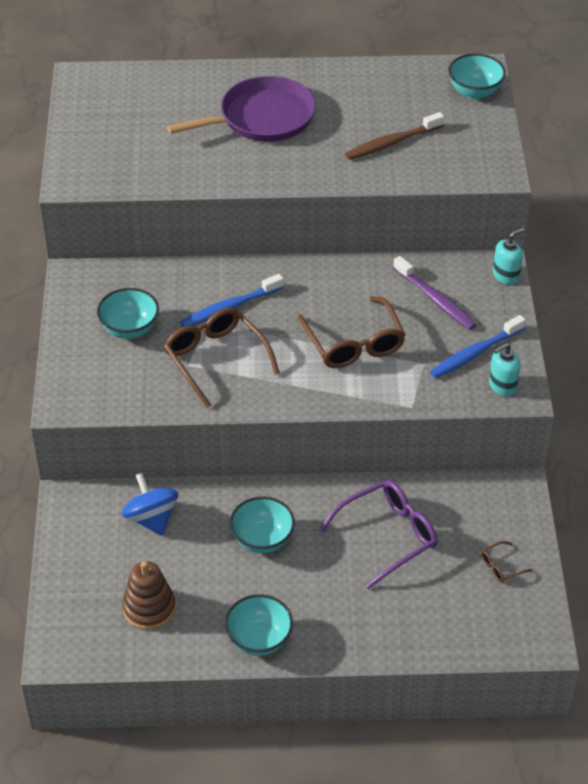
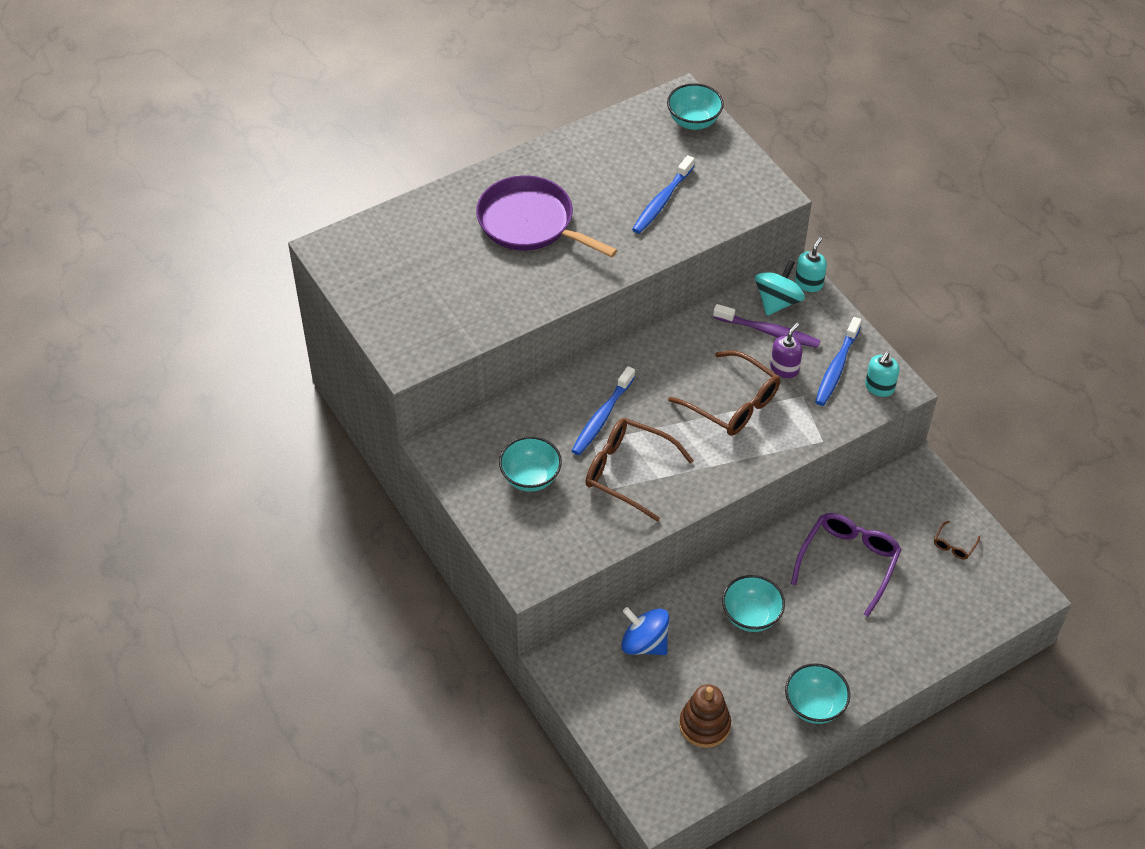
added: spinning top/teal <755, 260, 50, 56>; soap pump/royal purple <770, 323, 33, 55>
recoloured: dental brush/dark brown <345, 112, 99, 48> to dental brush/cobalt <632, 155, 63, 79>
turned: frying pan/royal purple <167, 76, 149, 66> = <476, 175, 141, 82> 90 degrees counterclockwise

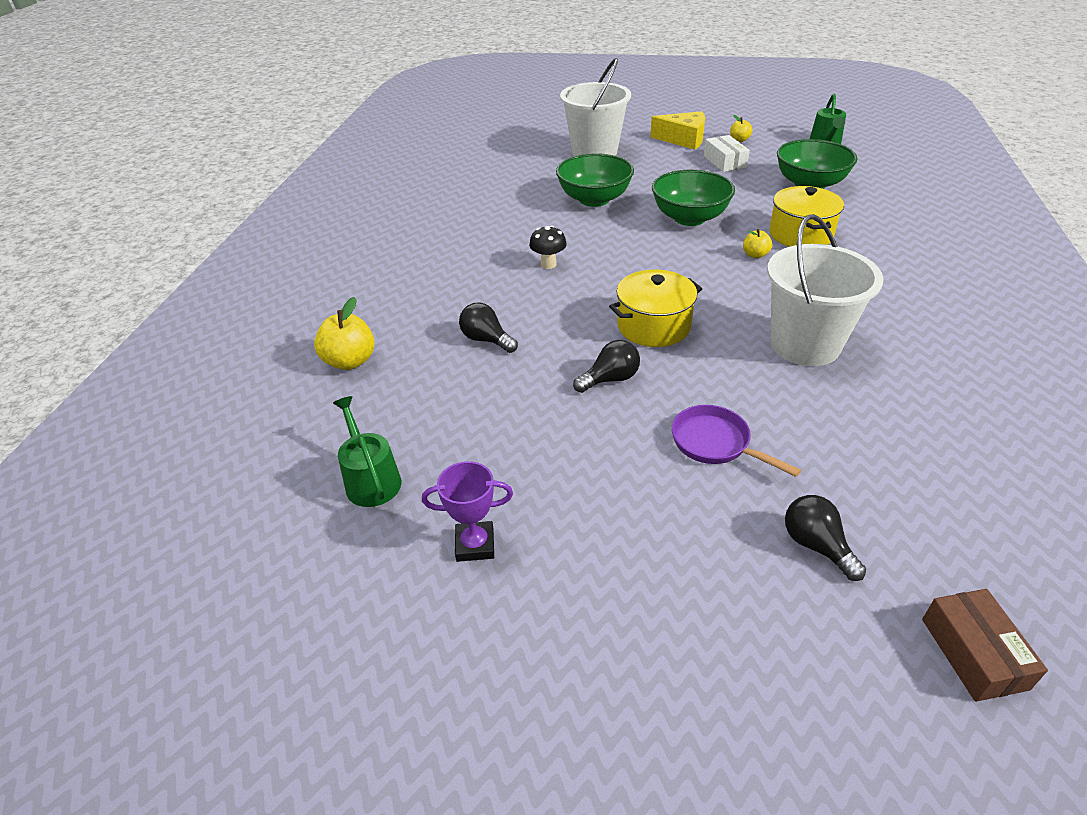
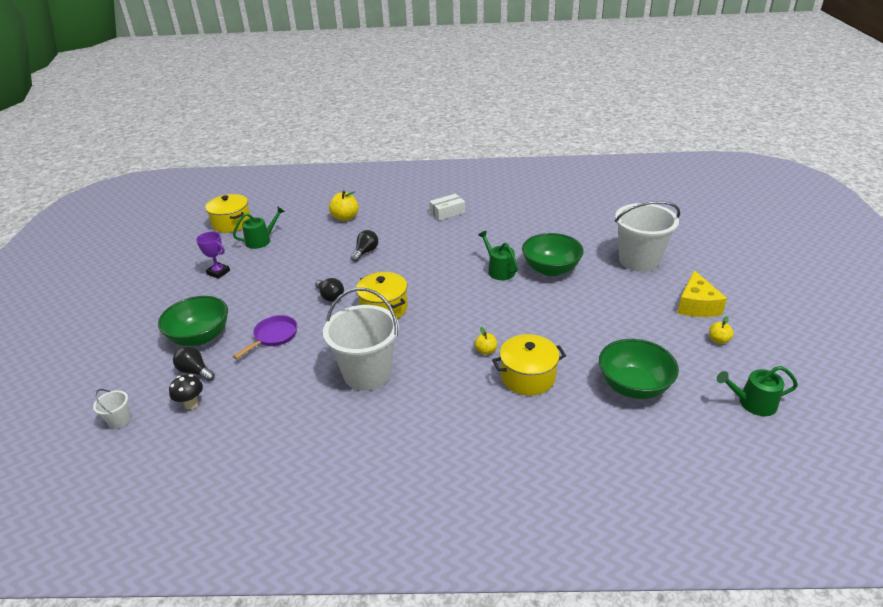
added: pot/yellow <205, 194, 45, 39>; sprinkling can/emerald <478, 231, 40, 49>
moved: toadstool/black <529, 225, 38, 44> to <169, 374, 34, 35>; deep dish/emerald <652, 170, 83, 56> to <158, 296, 70, 50>; box/pure white <704, 135, 46, 37> to <429, 194, 36, 27>
replaced: box/dark brown <922, 589, 126, 113> to pail/pure white <93, 389, 38, 40>
turned: award cup/royal purple <422, 461, 91, 101> = <196, 232, 34, 47> 45 degrees counterclockwise; bulb/black <785, 495, 81, 86> = <173, 346, 42, 35> 105 degrees counterclockwise

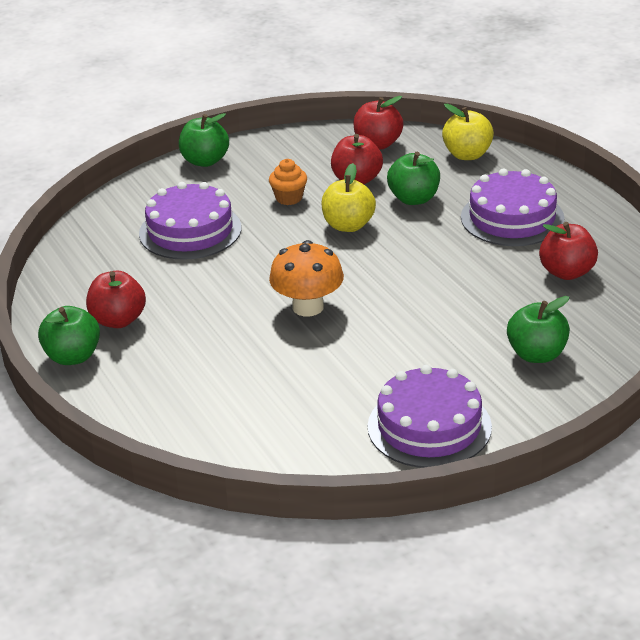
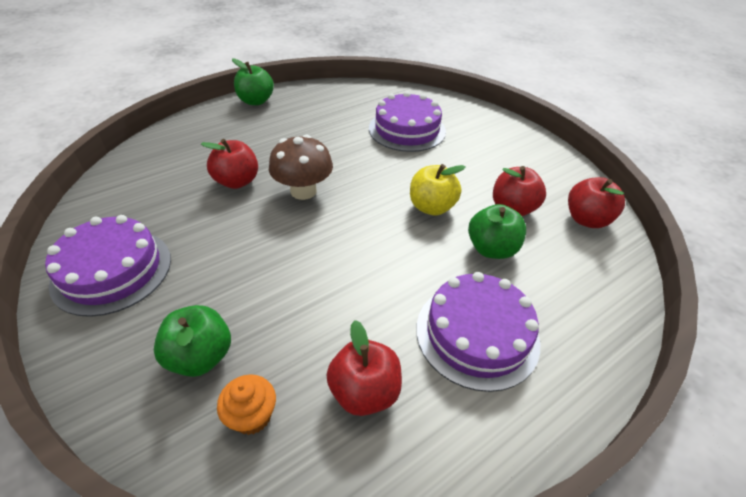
removed: apple fruit/emerald <179, 113, 50, 54>; apple fruit/yellow <442, 104, 52, 56>
moved: apple fruit/red <86, 271, 60, 57> to <201, 139, 57, 50>; cupcake/orange <269, 159, 38, 46> to <217, 374, 59, 61>
recoloured: toadstool/orange <269, 240, 75, 76> to toadstool/dark brown <269, 135, 64, 65>

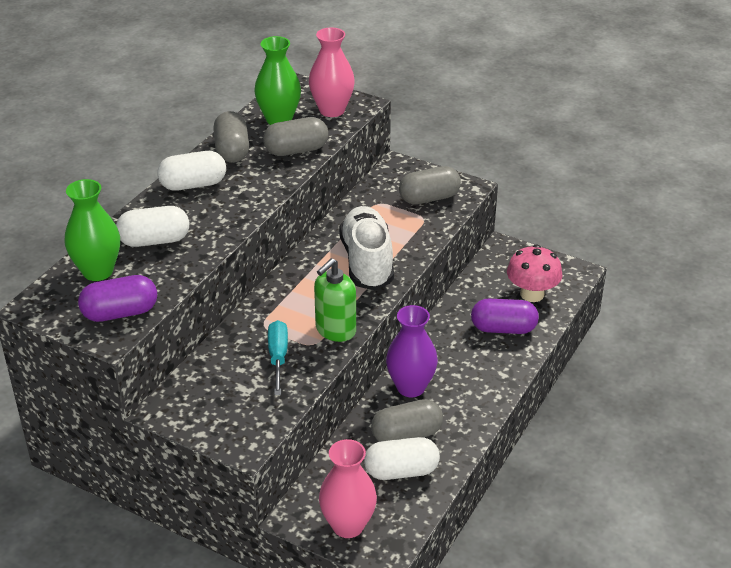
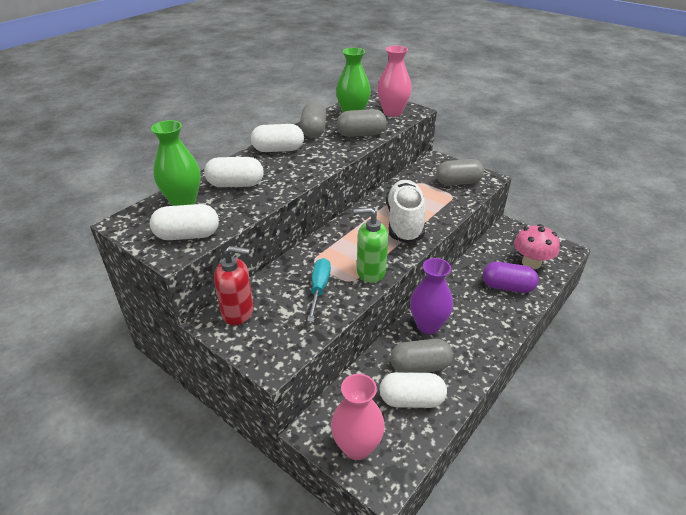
added: soap pump/red <214, 246, 40, 79>
recoloured: pill/royal purple <78, 275, 79, 47> to pill/pure white <150, 204, 69, 36>
turned: soap pump/emerald <314, 258, 42, 84> = <353, 207, 35, 76> 45 degrees clockwise

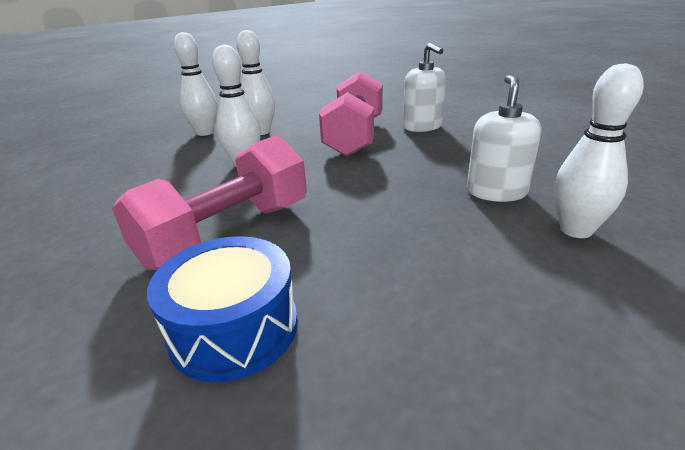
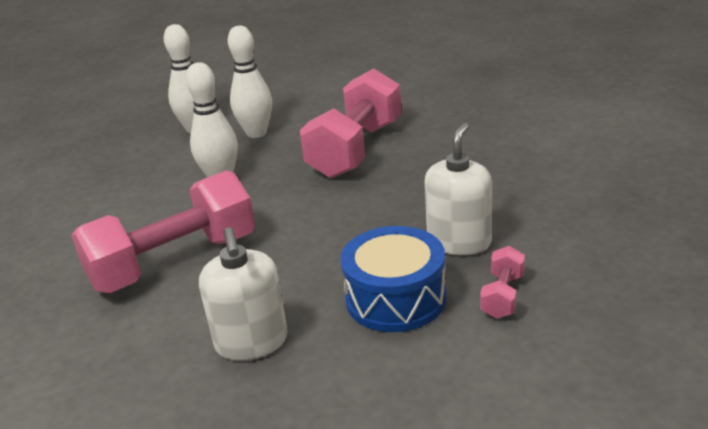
moved: drum/cobalt <147, 236, 151, 146> to <340, 226, 107, 106>; soap pump/pure white <403, 43, 43, 89> to <199, 227, 89, 134>
replaced: bowling pin/pure white <554, 63, 90, 175> to hand weight/rose-pink <480, 246, 45, 73>

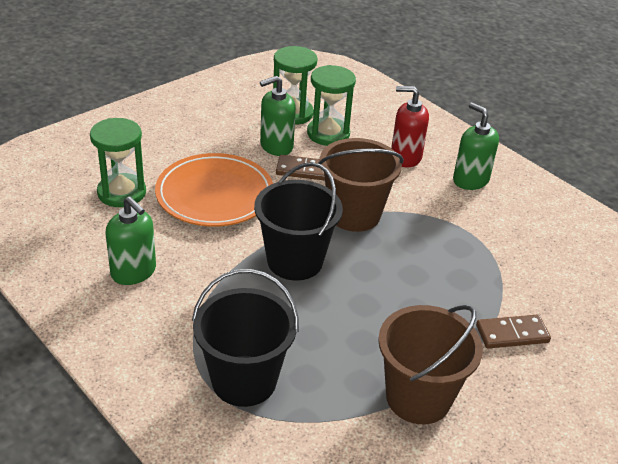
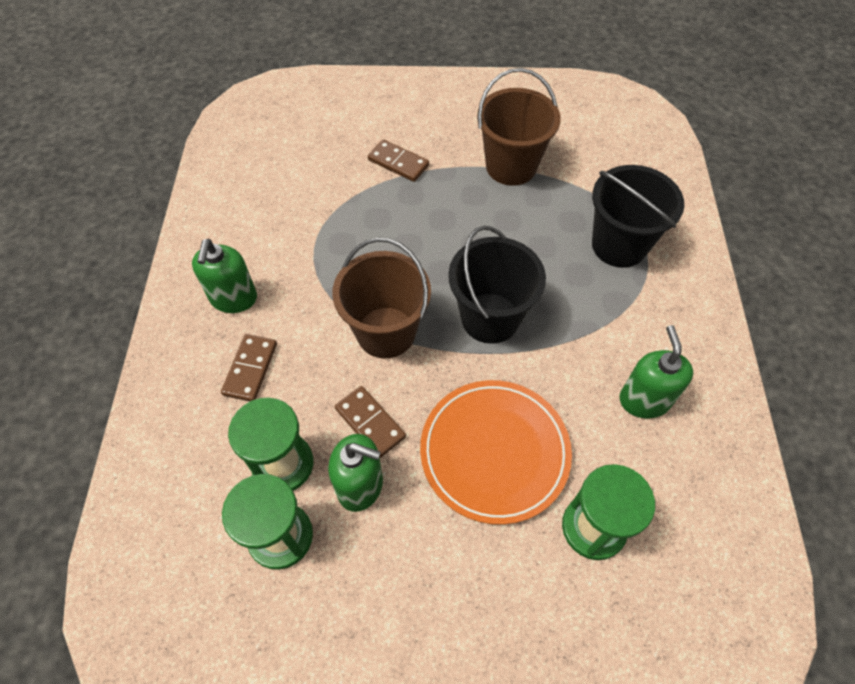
replaced: soap pump/red <391, 86, 38, 81> to domino/dark brown <221, 334, 56, 67>

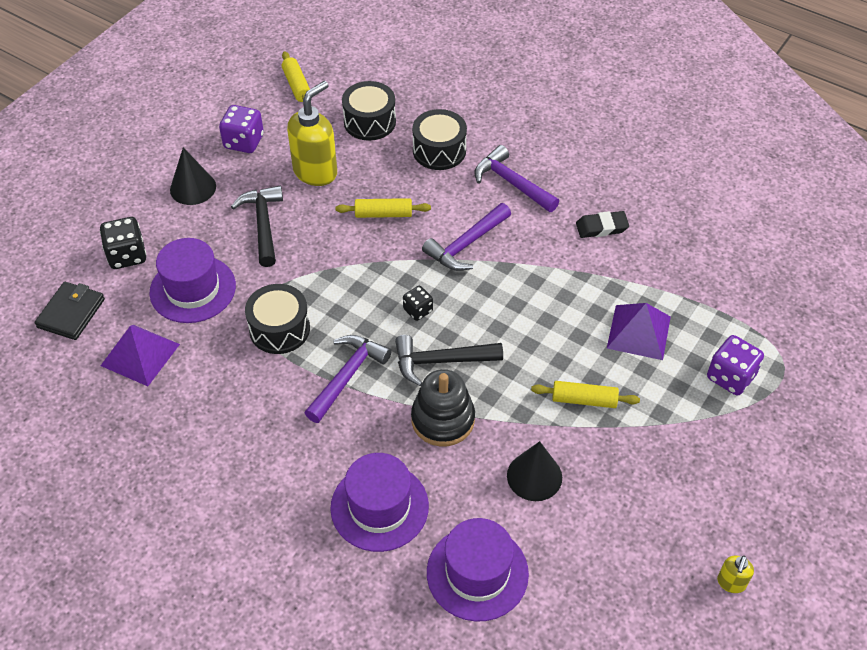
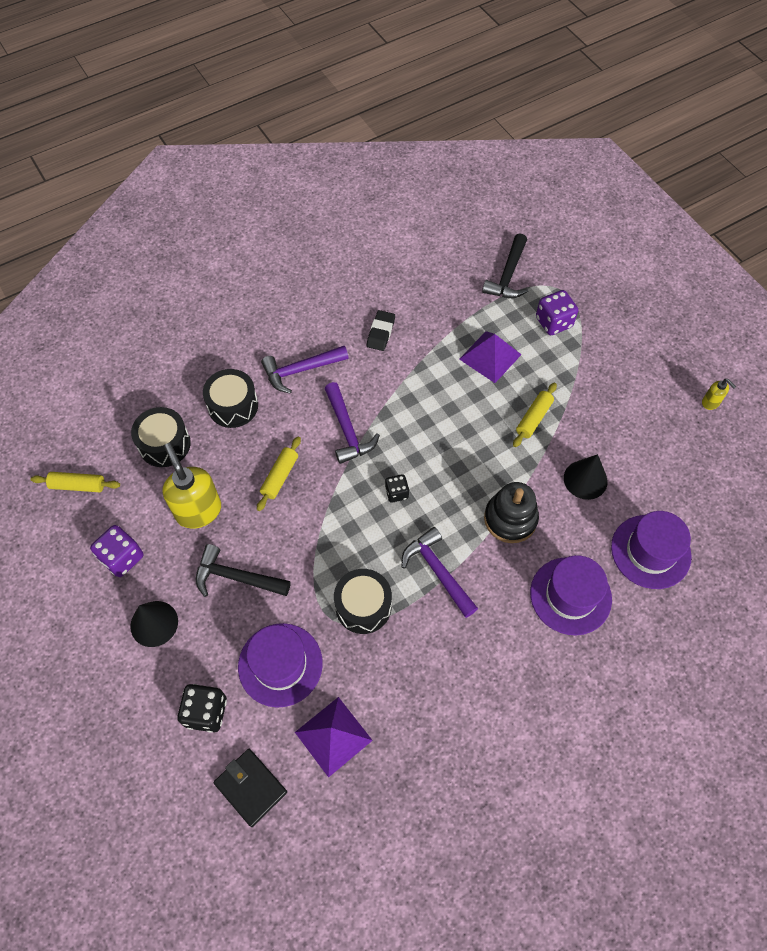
moved: hammer/black <395, 335, 108, 51> to <482, 233, 46, 65>

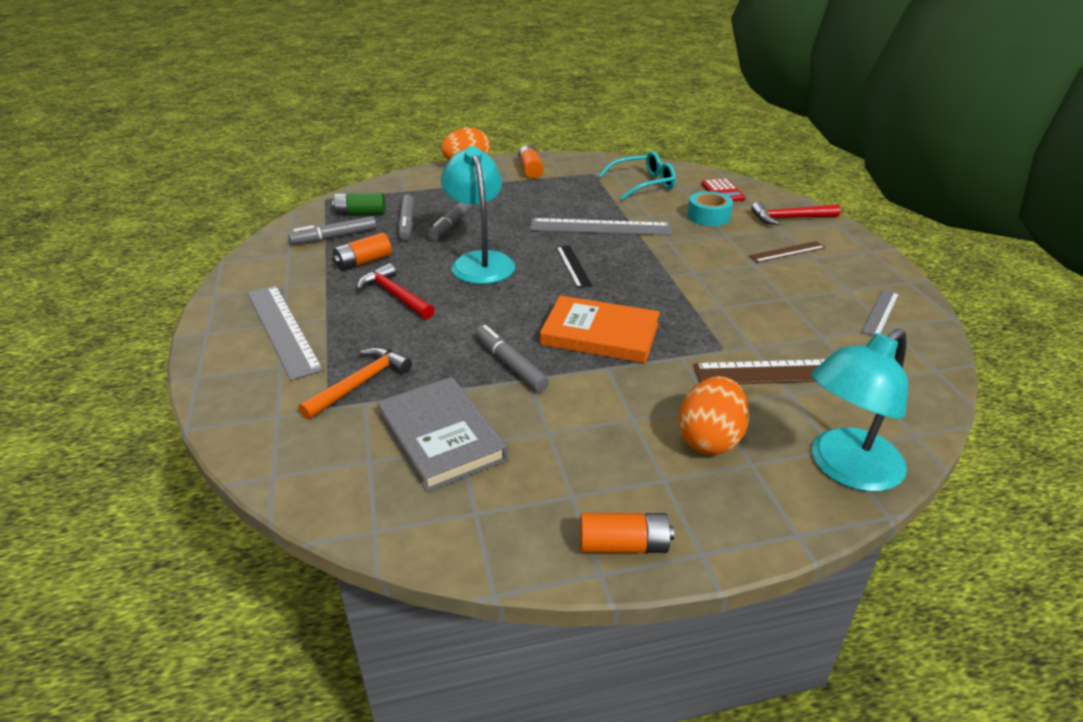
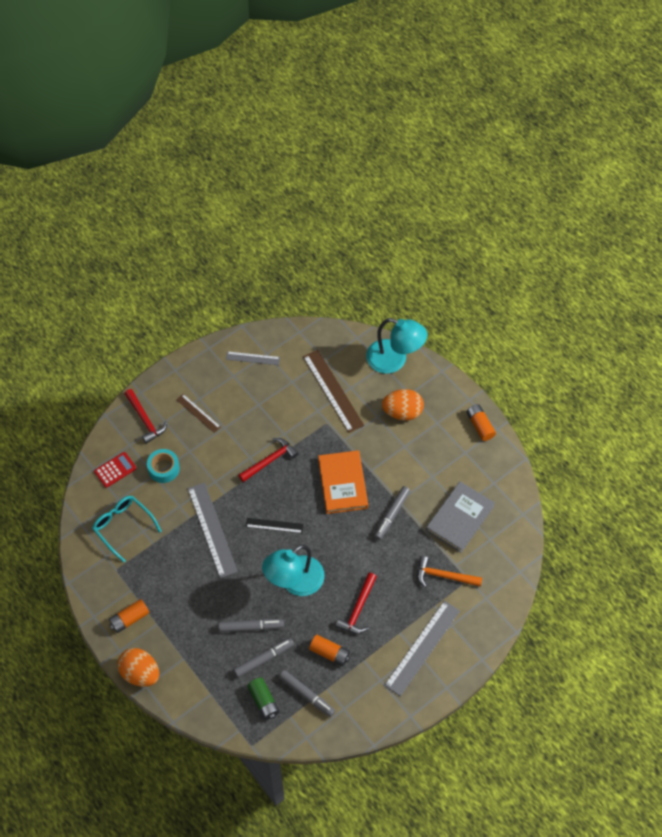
added: hammer/red <238, 438, 60, 44>
turned: straightedge/black <556, 245, 36, 43> = <246, 518, 58, 15> 45 degrees clockwise

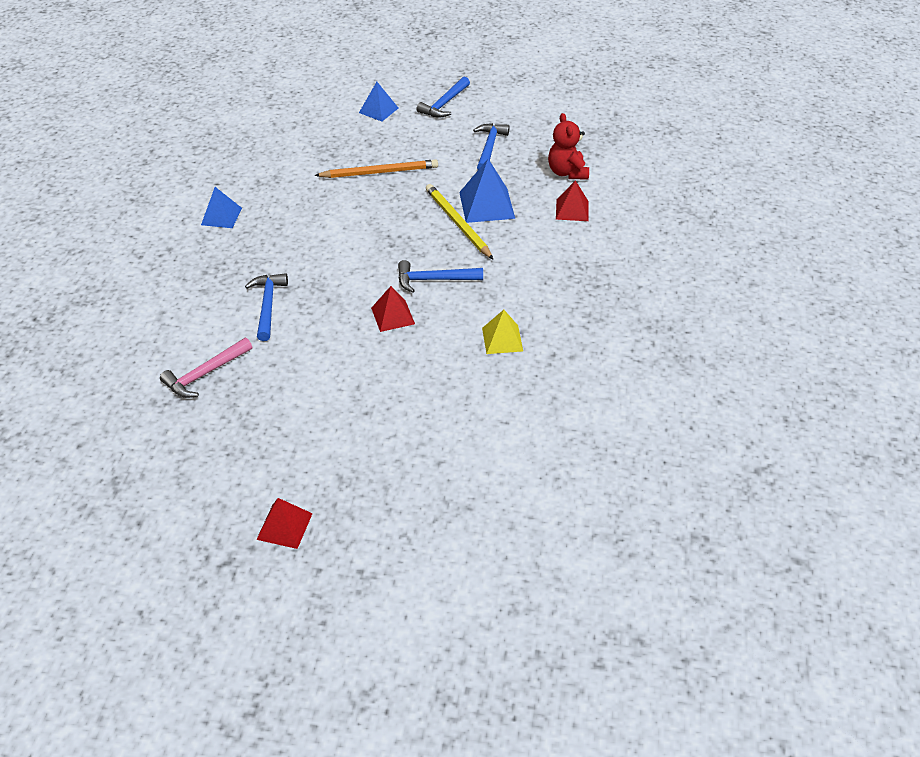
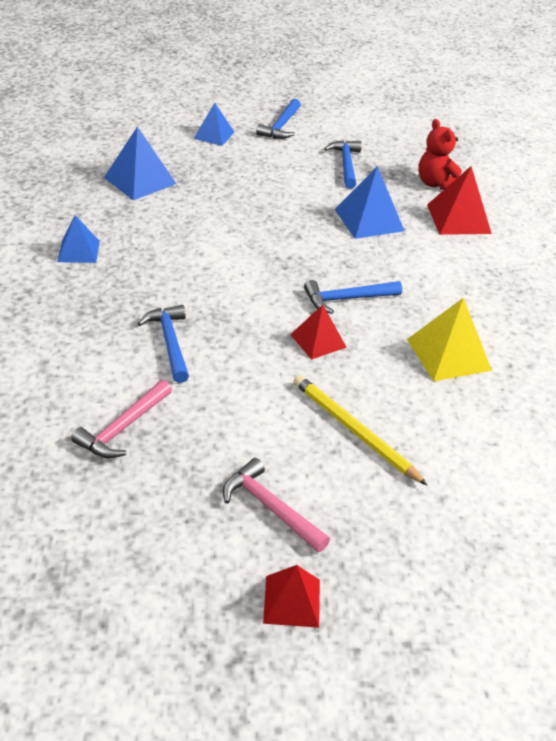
removed: wooden pencil/orange <314, 159, 124, 19>
added: pyramid shape/cobalt <104, 127, 72, 73>; hammer/rose-pink <223, 458, 107, 94>
moved: wooden pencil/yellow <426, 184, 67, 75> to <294, 375, 134, 111>
resized: pyramid shape/yellow <482, 310, 41, 44> = <407, 298, 85, 83> x1.54; pyramid shape/red <556, 180, 33, 41> = <427, 166, 65, 69> x1.54

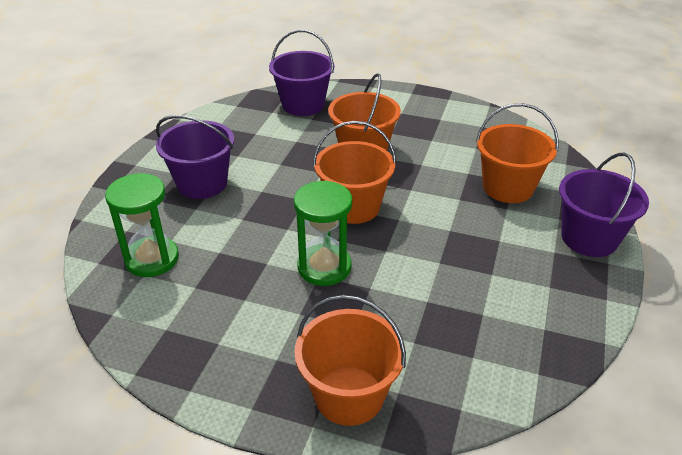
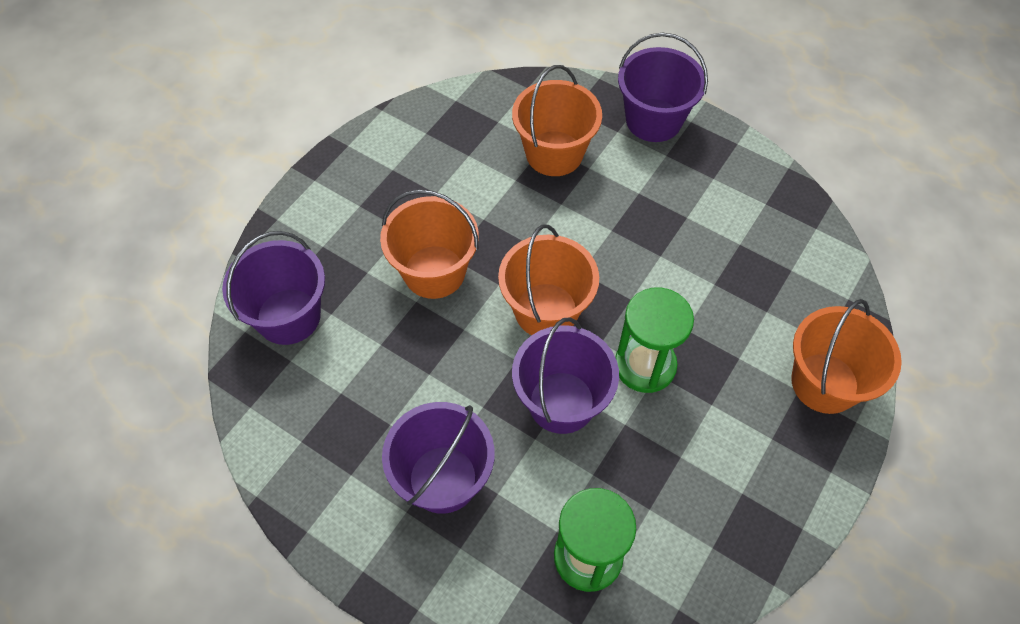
added: pail/royal purple <512, 318, 107, 116>

